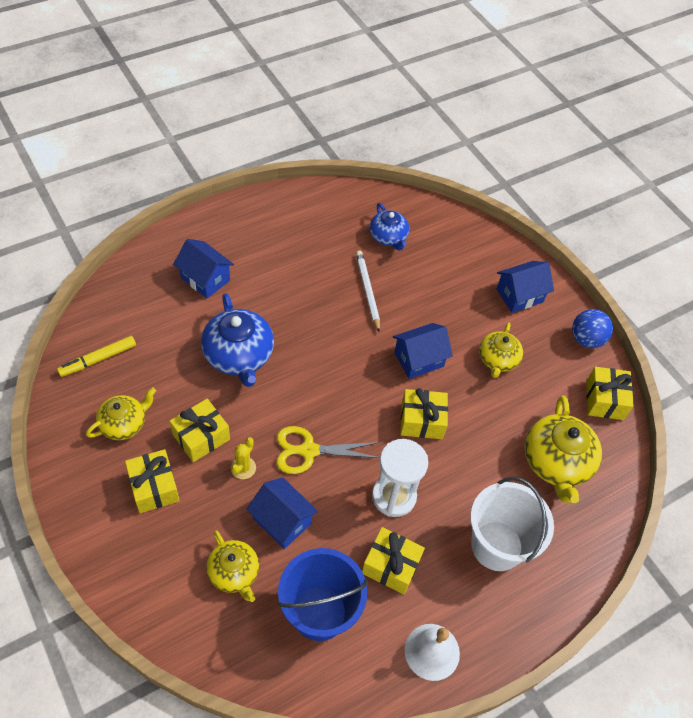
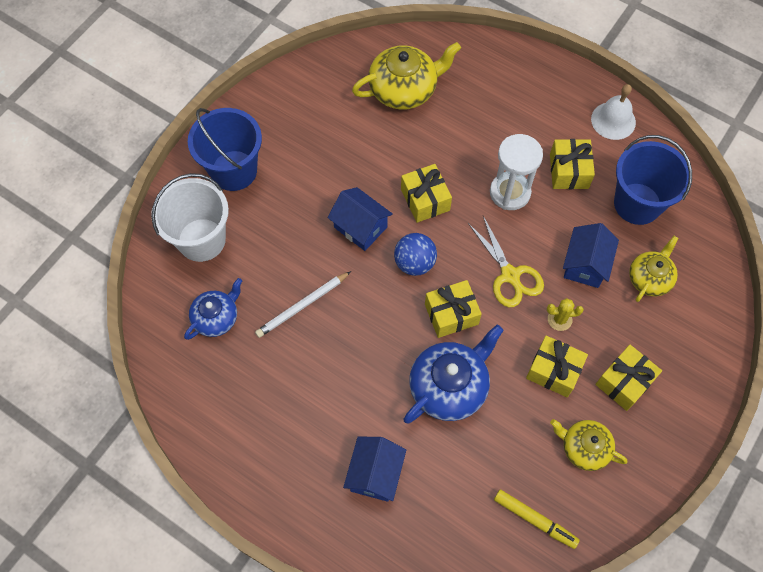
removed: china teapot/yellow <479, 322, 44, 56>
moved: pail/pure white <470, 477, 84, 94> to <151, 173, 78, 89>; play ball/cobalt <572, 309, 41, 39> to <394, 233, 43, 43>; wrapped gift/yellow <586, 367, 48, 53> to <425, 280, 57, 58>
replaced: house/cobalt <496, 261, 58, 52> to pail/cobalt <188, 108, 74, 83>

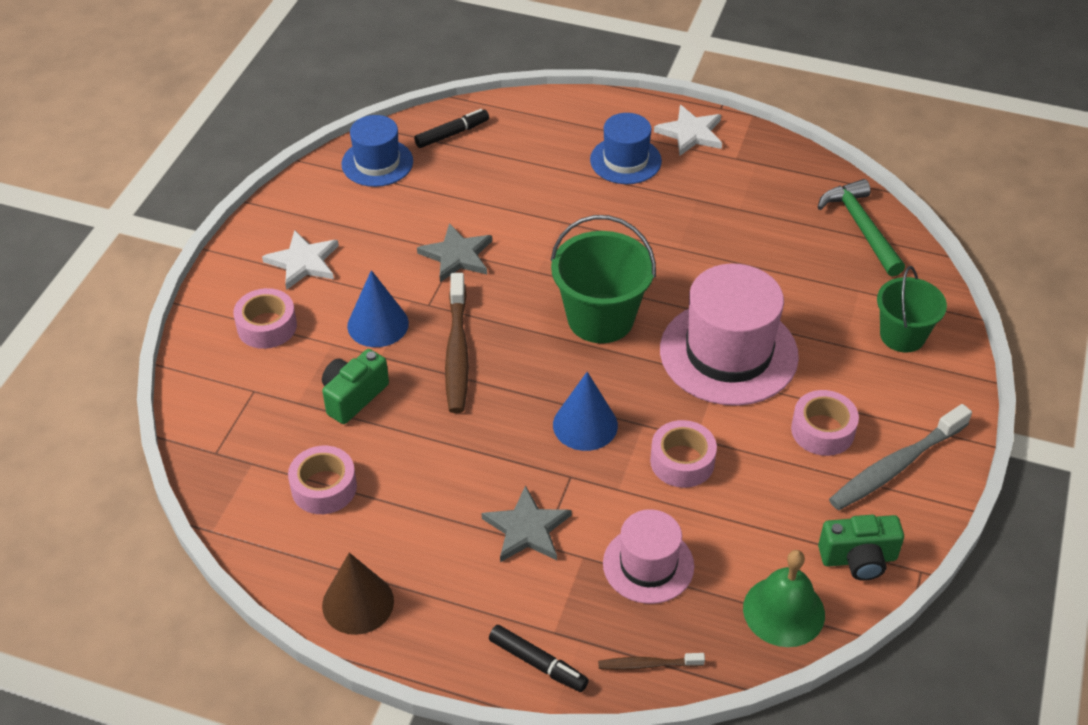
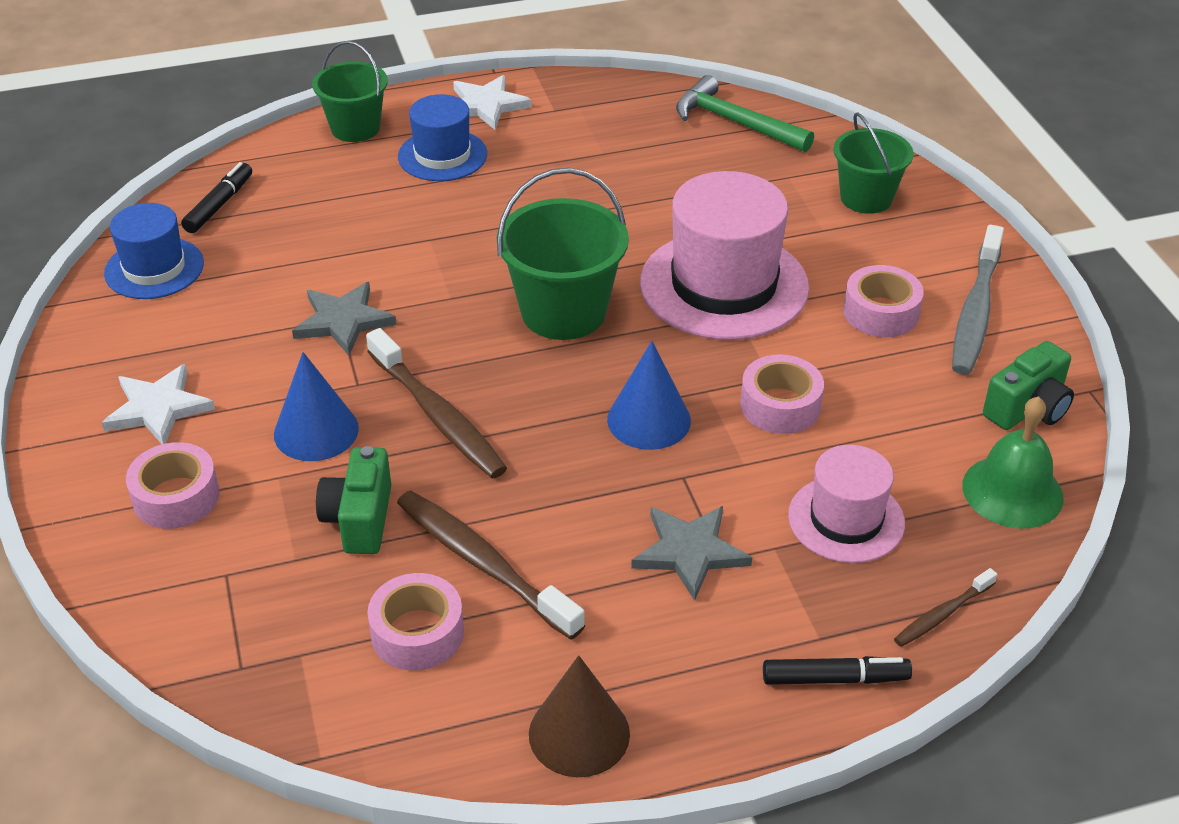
added: pail/emerald <312, 41, 76, 101>; dental brush/dark brown <397, 491, 188, 149>

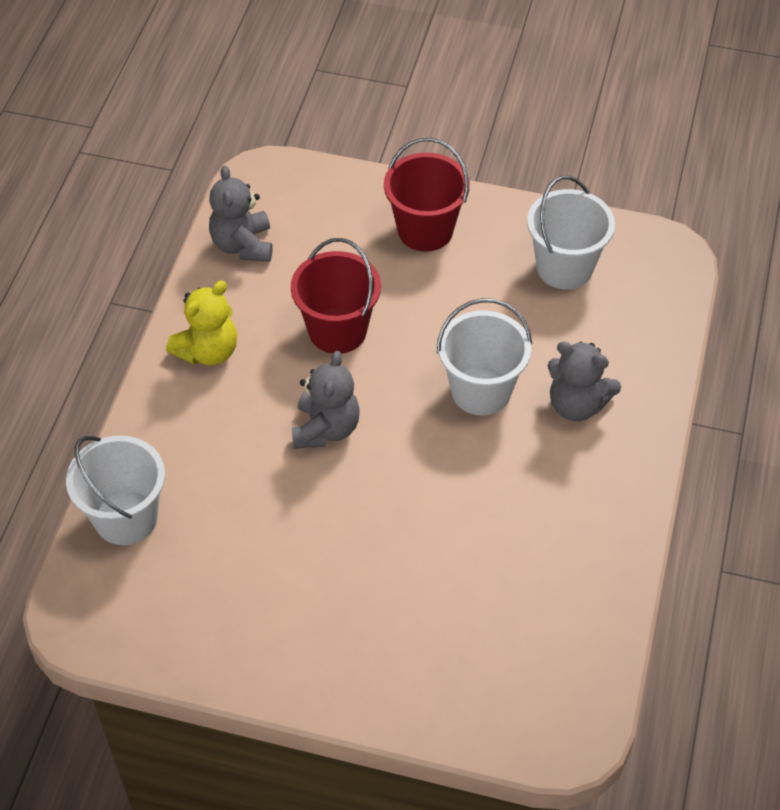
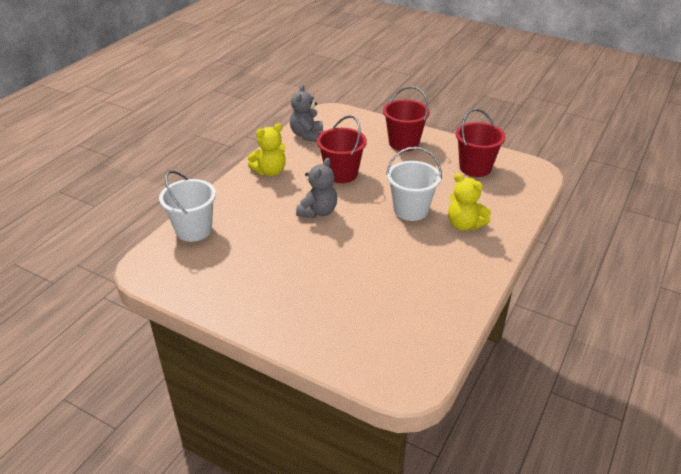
recoloured: pail/pure white <527, 176, 88, 113> to pail/red <456, 109, 50, 68>; teddy/ash-grey <548, 342, 73, 79> to teddy/yellow <448, 173, 43, 58>

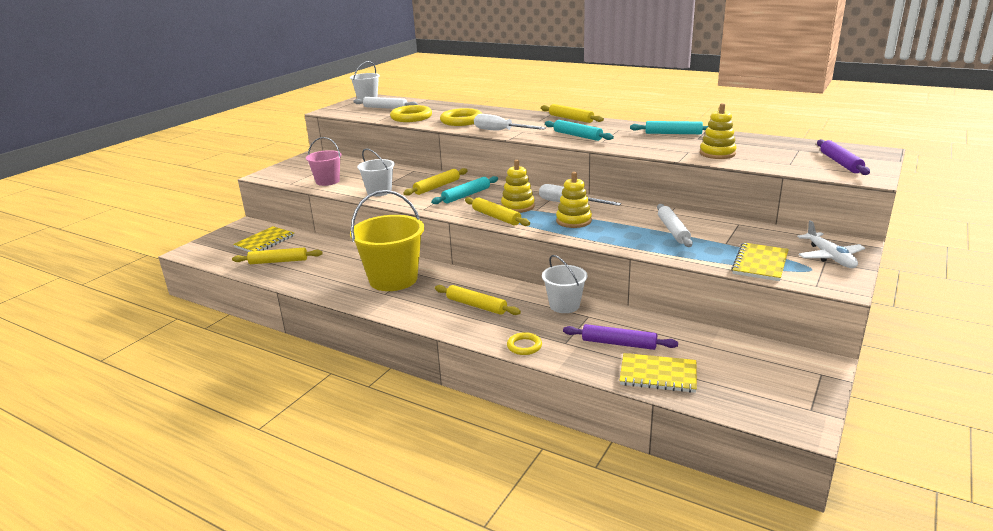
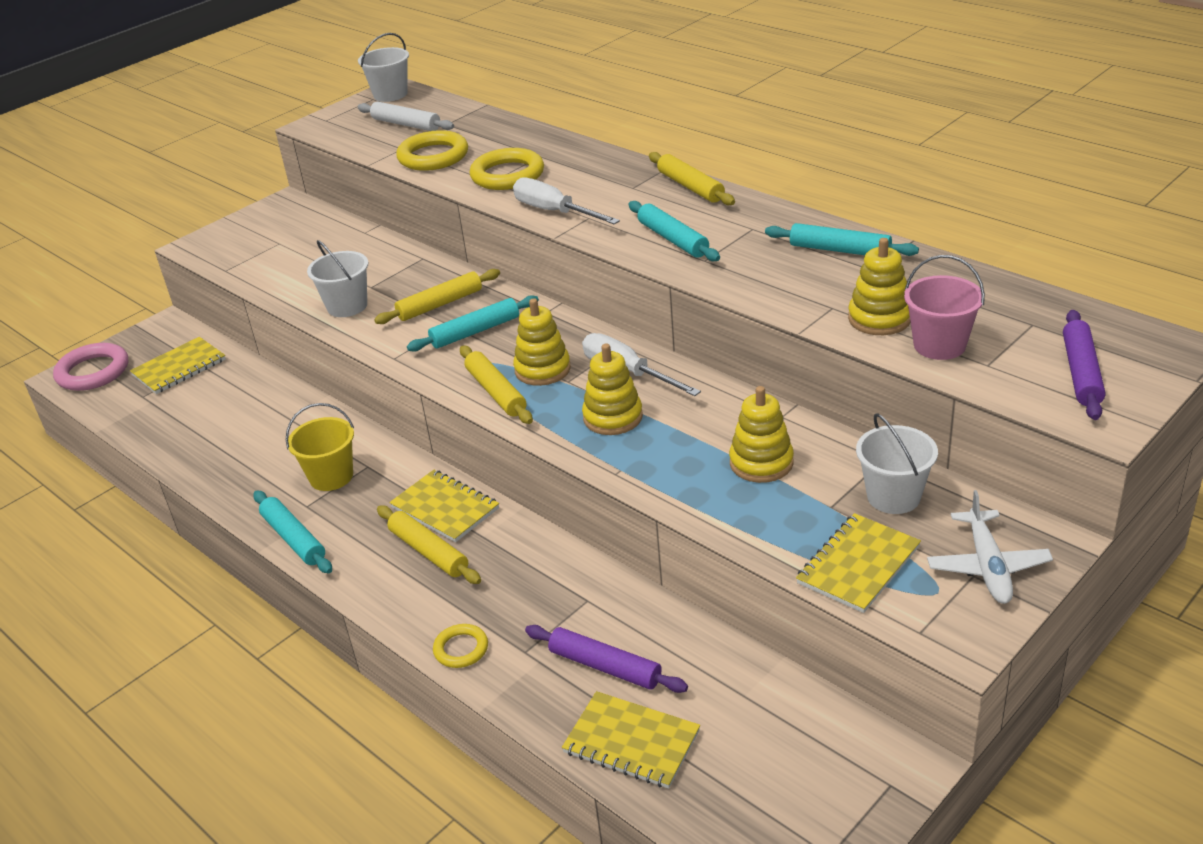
removed: pastry roller/yellow <232, 248, 90, 16>
added: ring/rose-pink <53, 343, 75, 48>; pastry roller/teal <253, 491, 79, 82>; exercise book/yellow <389, 470, 110, 72>
moved: pail/rose-pink <306, 137, 36, 49> to <904, 255, 81, 105>; pail/pure white <542, 255, 46, 58> to <856, 414, 82, 100>
replaced: pastry roller/pure white <657, 204, 36, 43> to stacking toy/yellow <729, 386, 65, 97>
resized: pail/yellow <350, 190, 74, 101> = <286, 403, 68, 88> x0.57

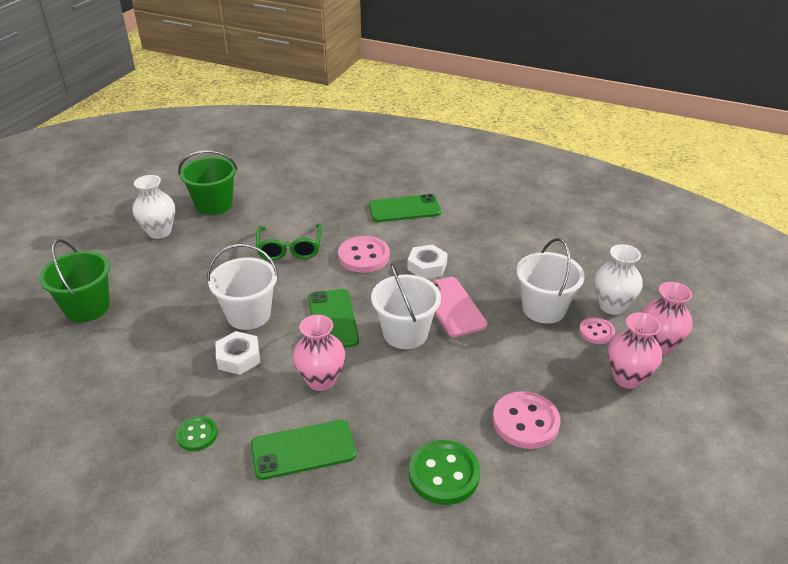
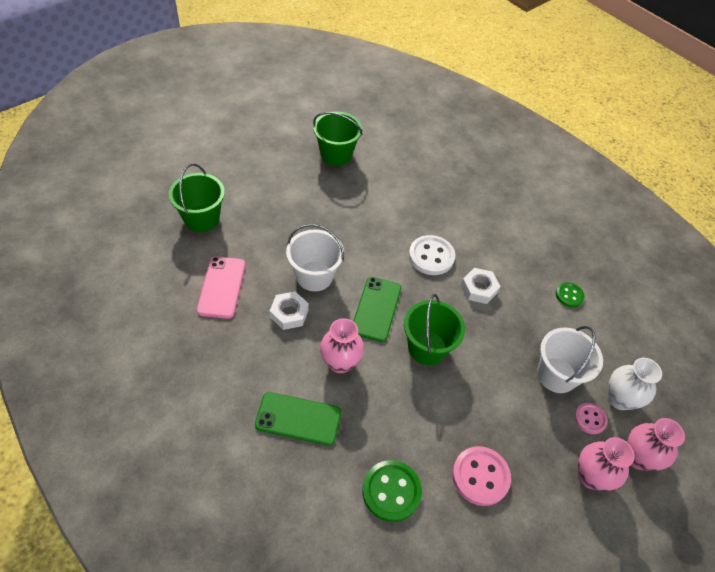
removed: tall vase/pure white <133, 175, 42, 64>; spectacles/emerald <256, 224, 66, 36>; smartphone/emerald <369, 194, 72, 28>
moved: shirt button/emerald <176, 416, 42, 35> to <556, 282, 29, 25>; smartphone/rose-pink <431, 277, 57, 60> to <197, 256, 49, 63>
recoloured: shirt button/rose-pink <338, 236, 52, 37> to shirt button/pure white <409, 235, 46, 40>; pail/pure white <371, 263, 70, 86> to pail/emerald <404, 294, 61, 71>

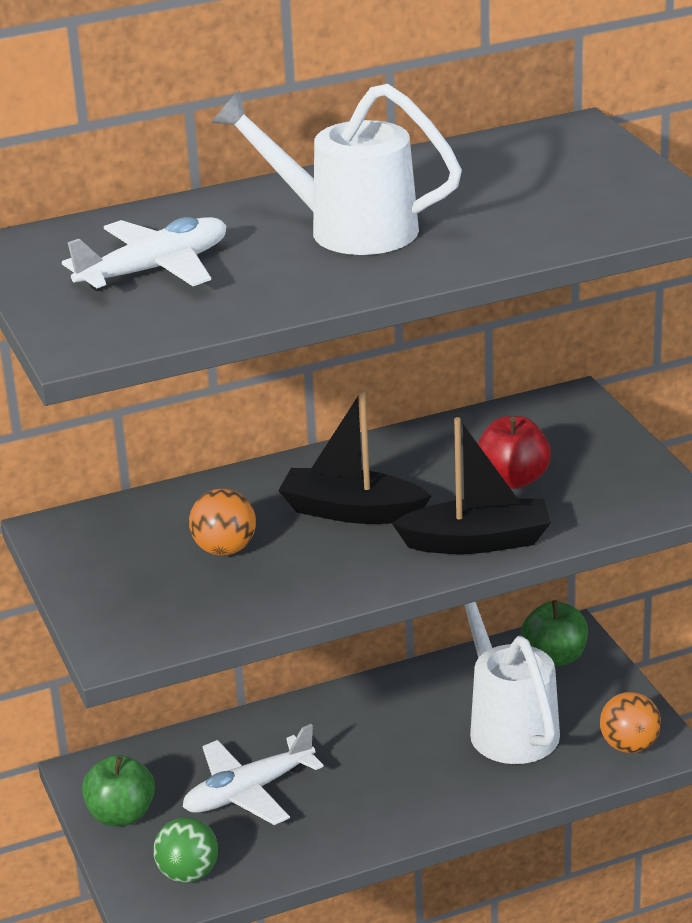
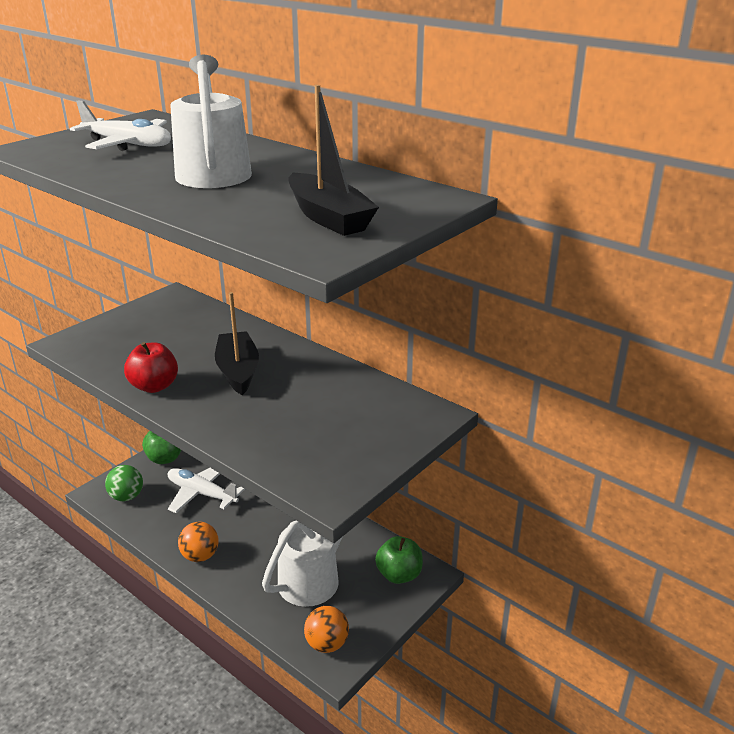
moved: play ball/orange <189, 489, 67, 67> to <178, 522, 41, 40>; toy boat/black <392, 417, 159, 137> to <288, 85, 91, 151>; apple fruit/red <478, 416, 73, 73> to <124, 342, 54, 51>

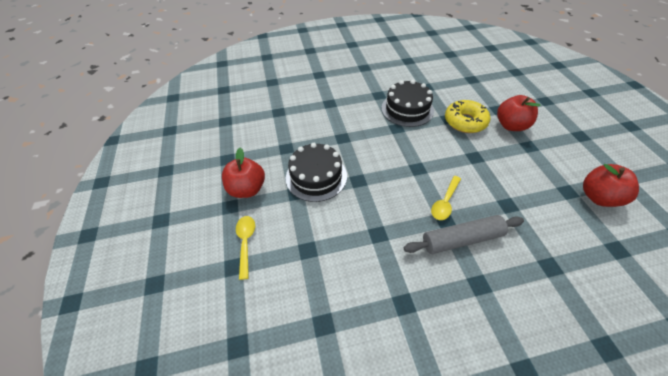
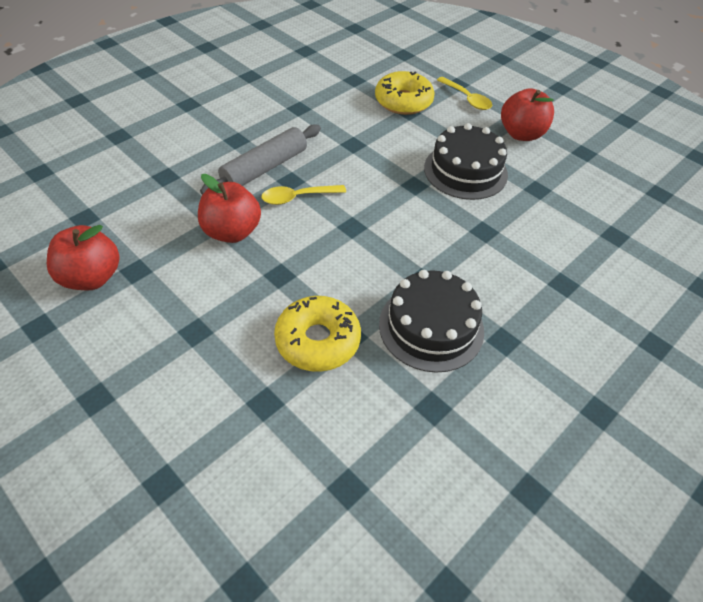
added: doughnut/yellow <375, 71, 60, 44>
moved: apple fruit/red <497, 95, 44, 36> to <198, 174, 63, 69>
turned: spoon/yellow <431, 176, 30, 44> = <261, 185, 85, 20> 105 degrees counterclockwise

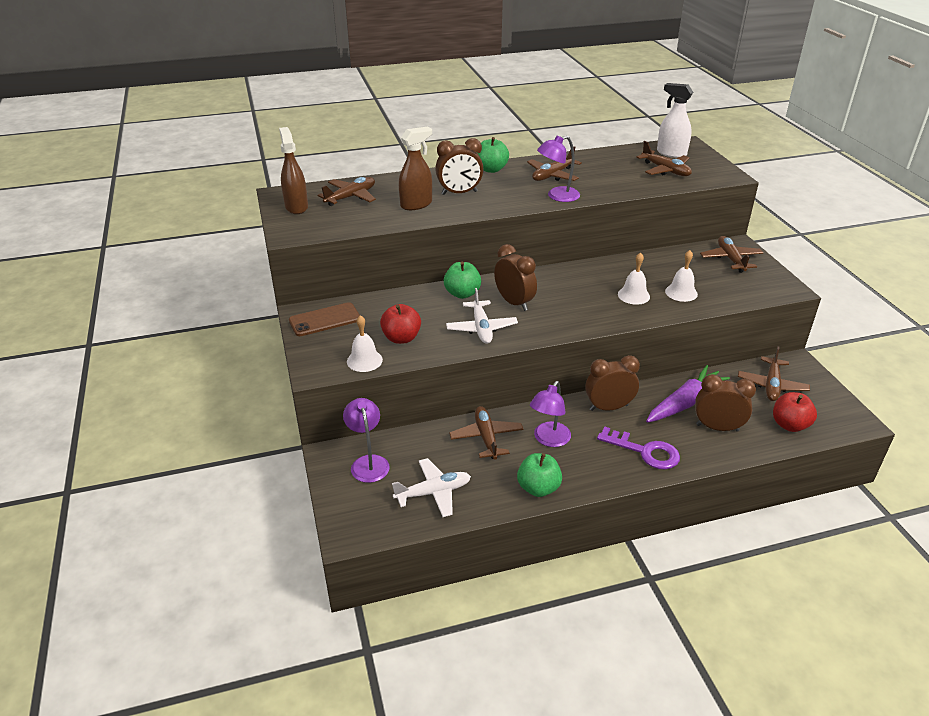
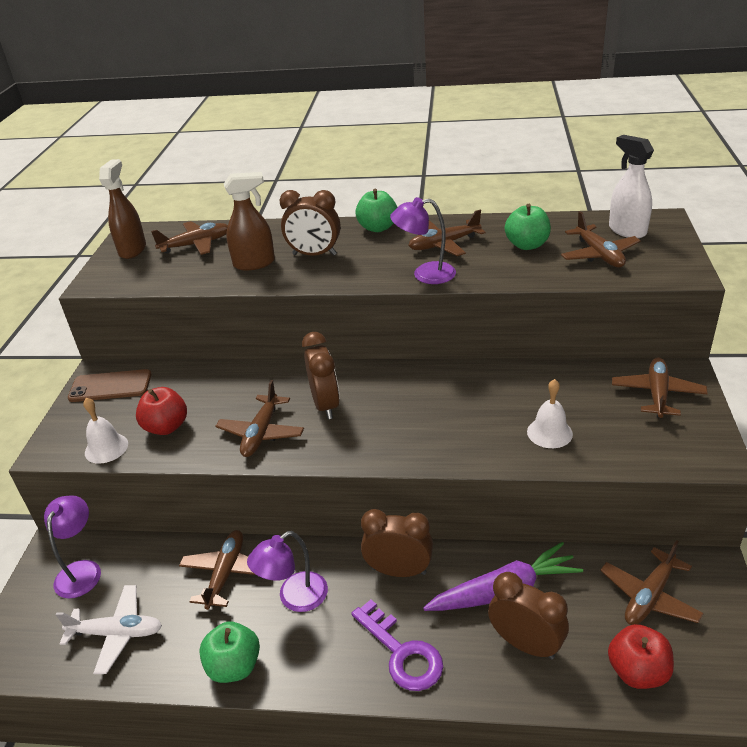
removed: hand bell/pure white <618, 253, 32, 52>
moved: apple fruit/emerald <444, 262, 37, 37> to <505, 204, 46, 46>
recoloured: aeroplane/pure white <446, 288, 72, 56> to aeroplane/dark brown <215, 380, 89, 77>

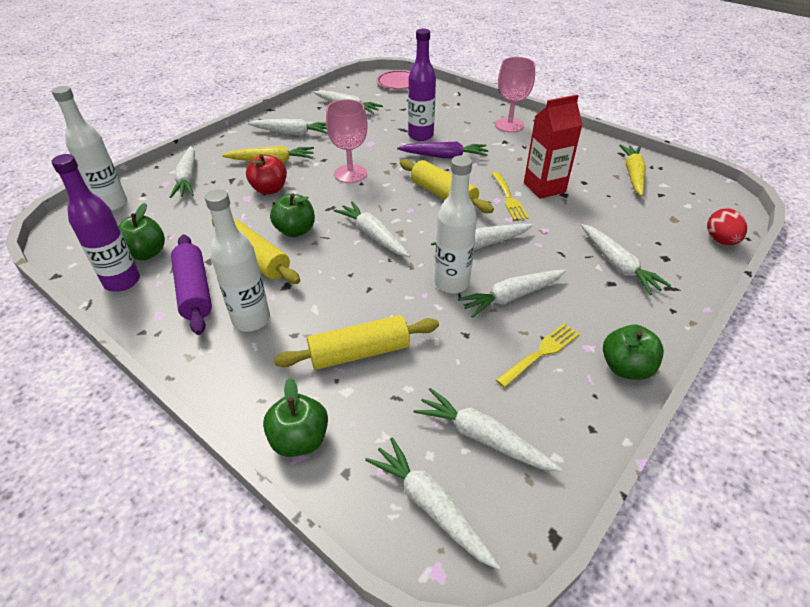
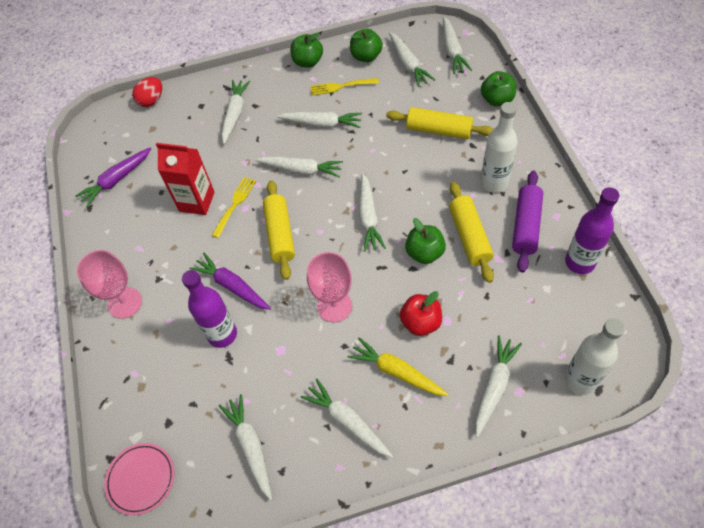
removed: drink bottle/pure white <434, 155, 43, 138>
moved: apple fruit/emerald <118, 203, 47, 57> to <350, 29, 33, 33>
recoloured: root vegetable/yellow <619, 145, 27, 51> to root vegetable/royal purple <75, 147, 76, 60>

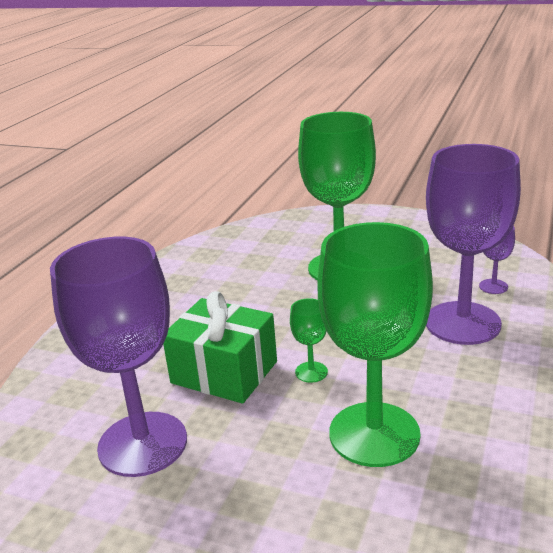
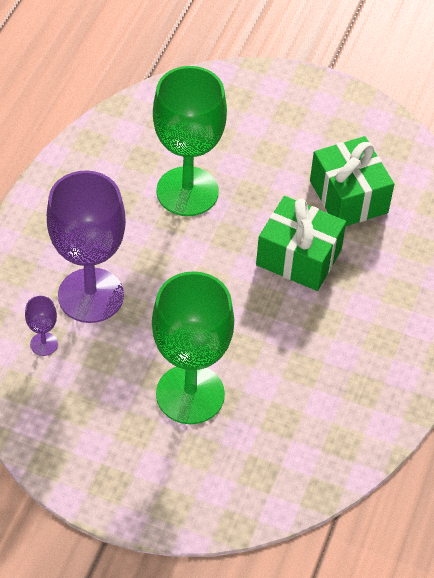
removed: chalice/emerald <290, 298, 38, 85>
replaced: chalice/royal purple <50, 237, 137, 240> to wrapped gift/emerald <310, 136, 84, 90>

